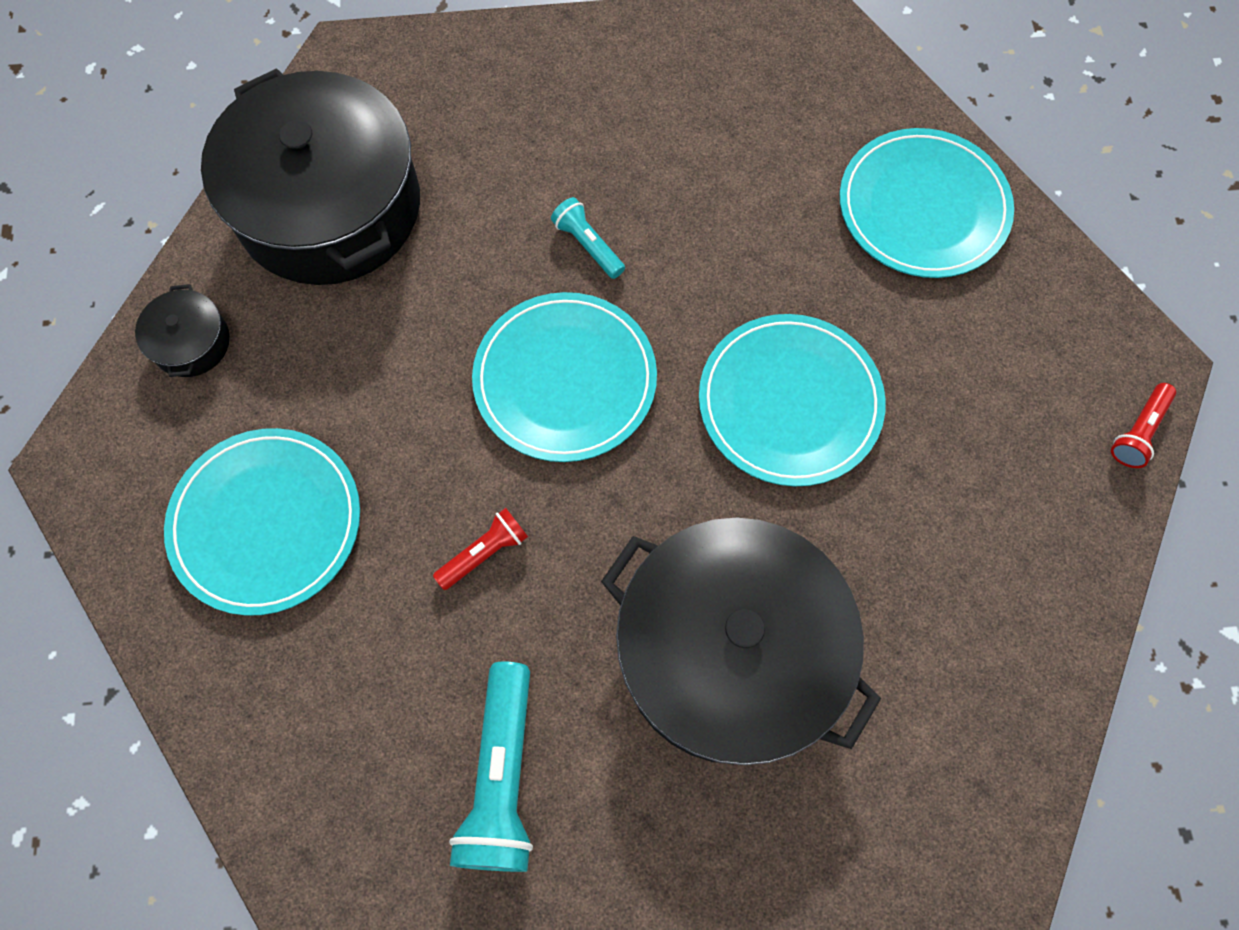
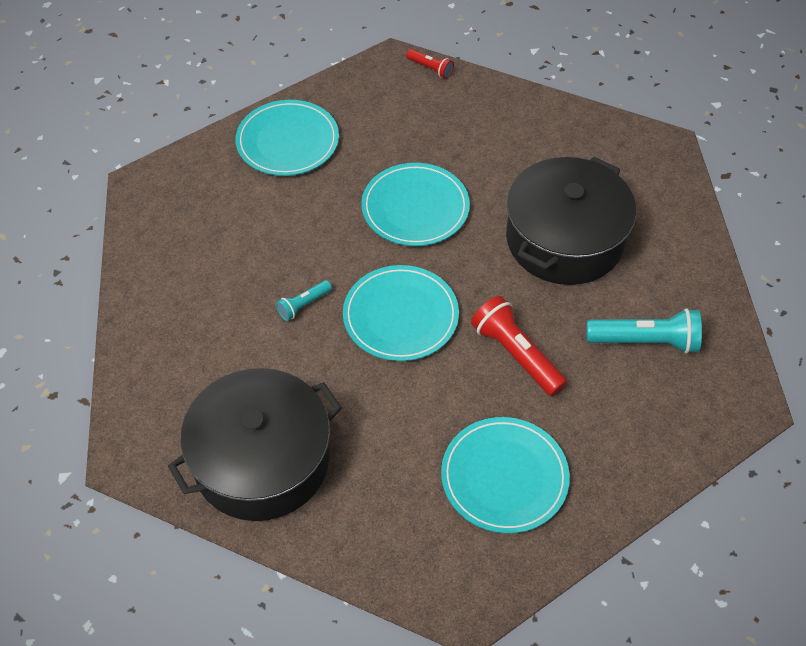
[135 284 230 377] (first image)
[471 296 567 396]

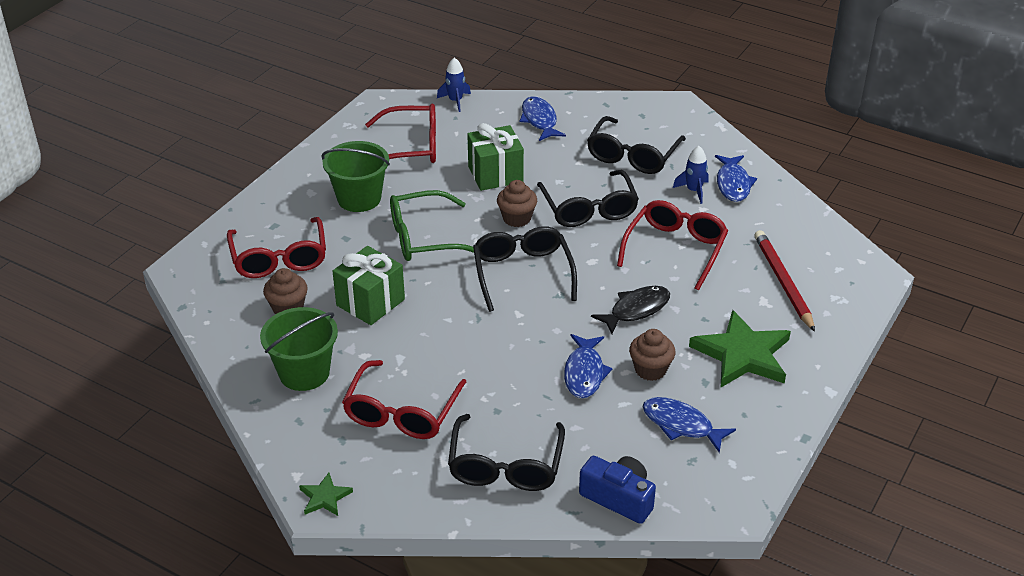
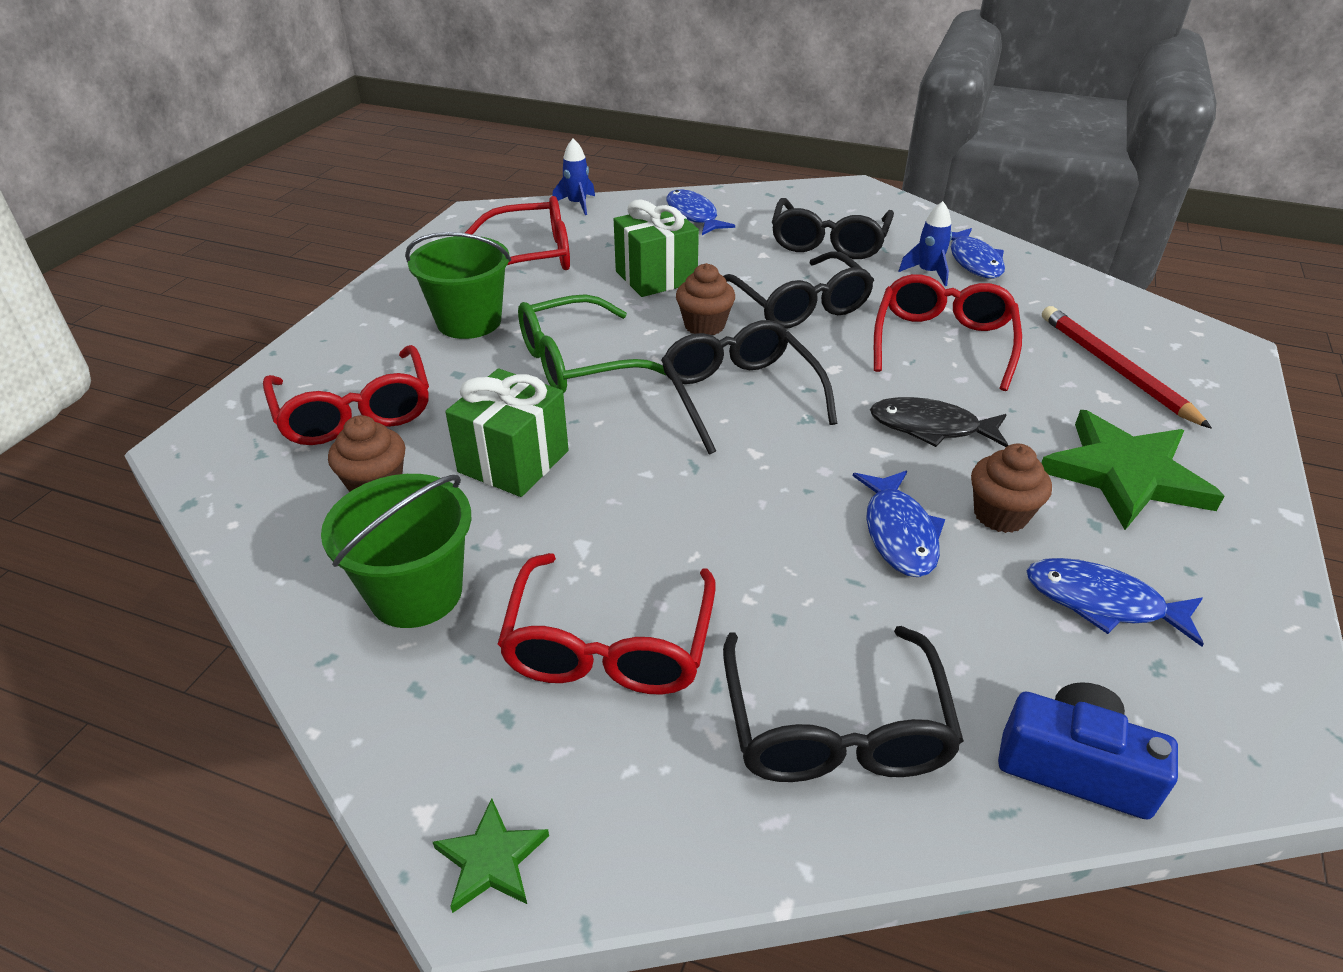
[870 397 1008 447]

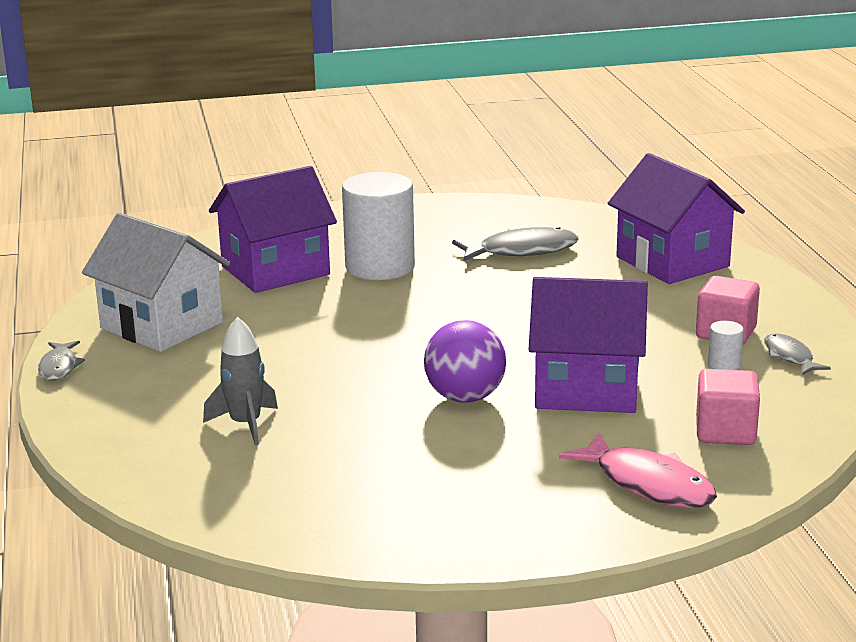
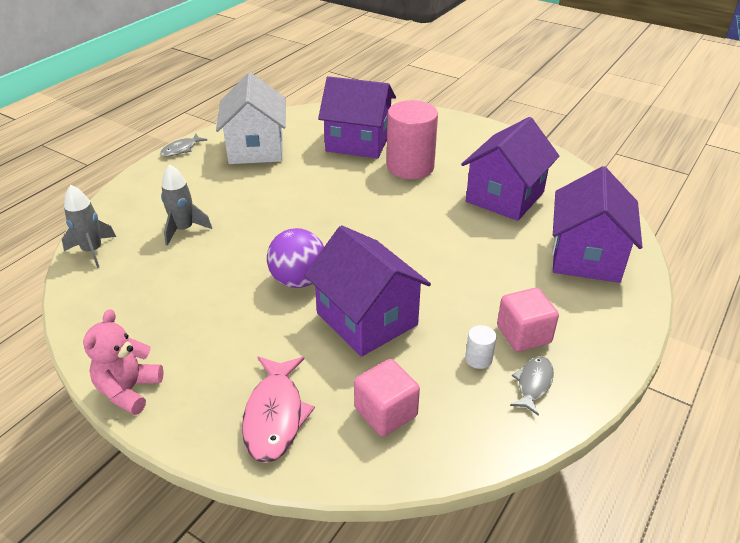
[62 185 116 268]
[83 309 163 415]
[461 117 559 221]
[387 100 438 179]

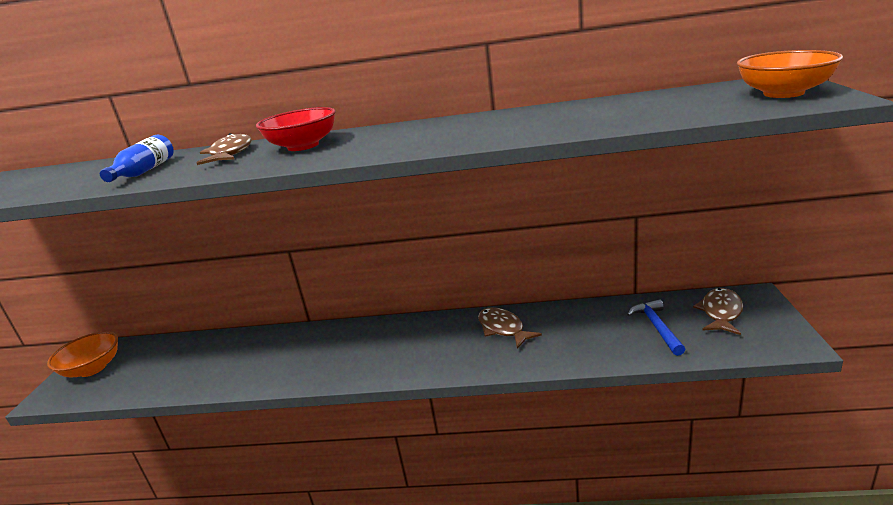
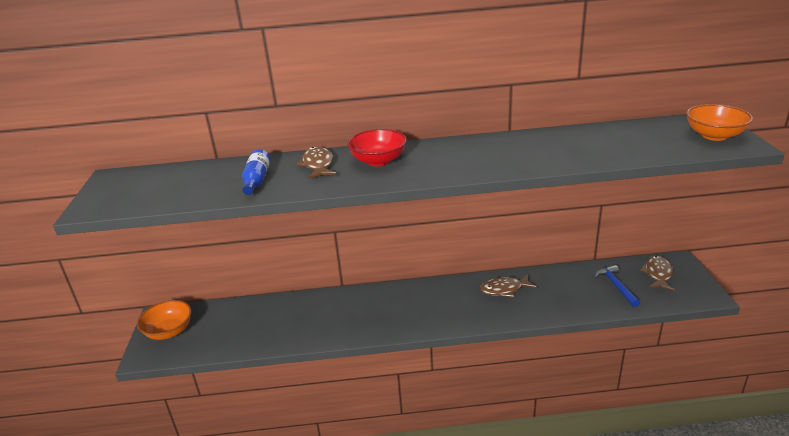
[480 274 537 298]

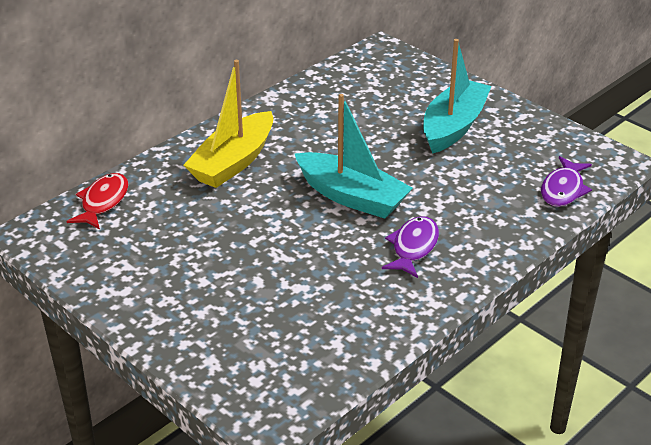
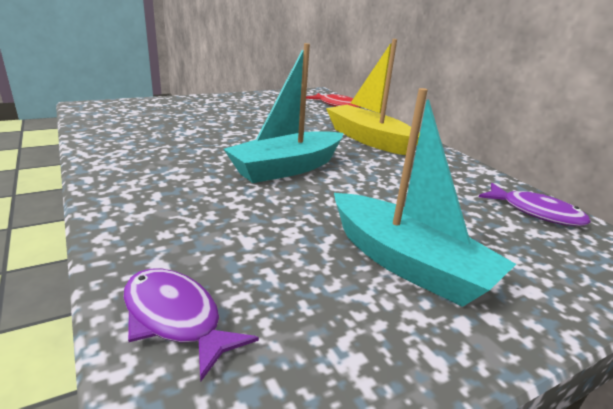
[479 183 591 226]

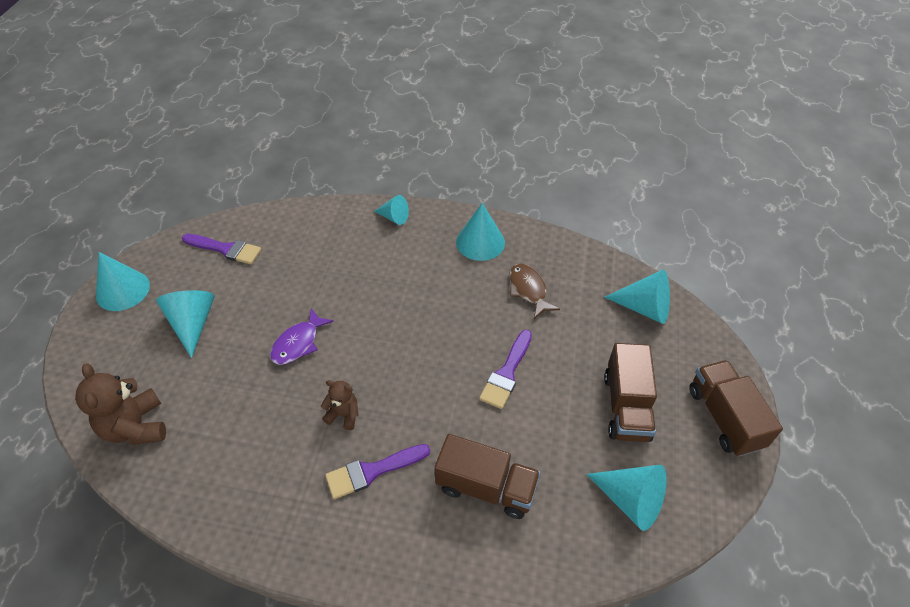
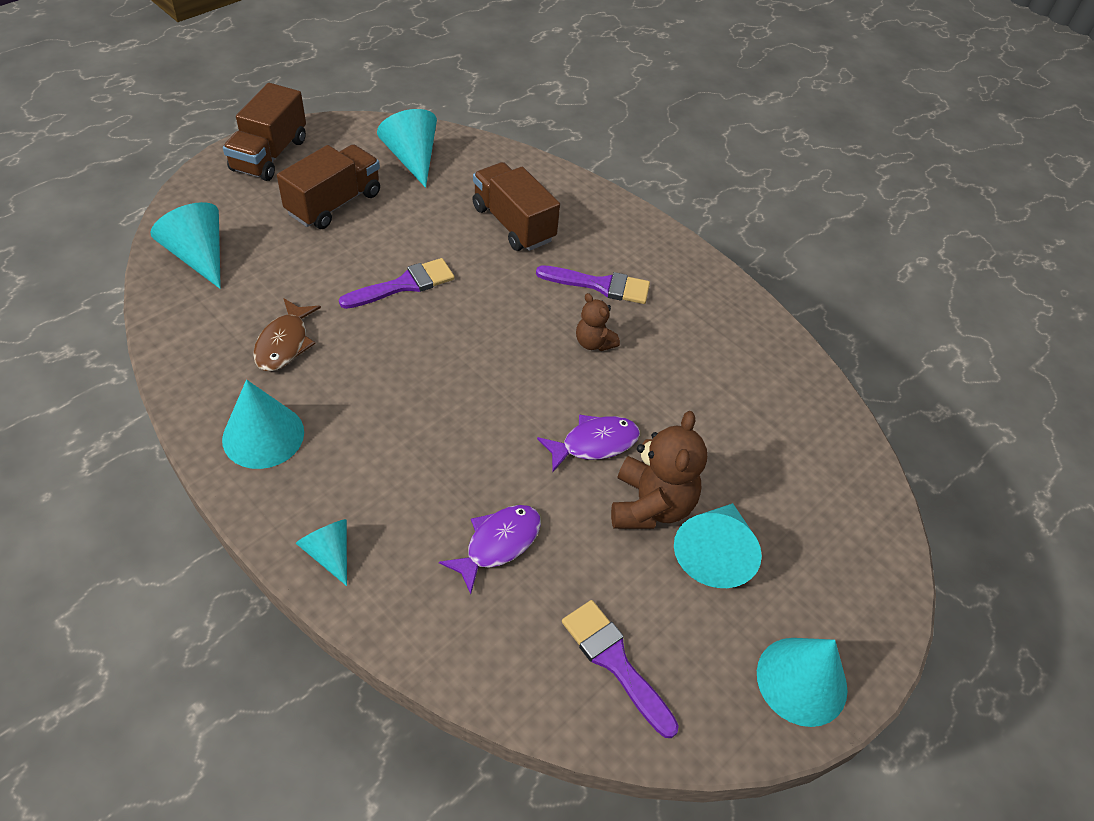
[439 505 541 594]
[611 411 707 529]

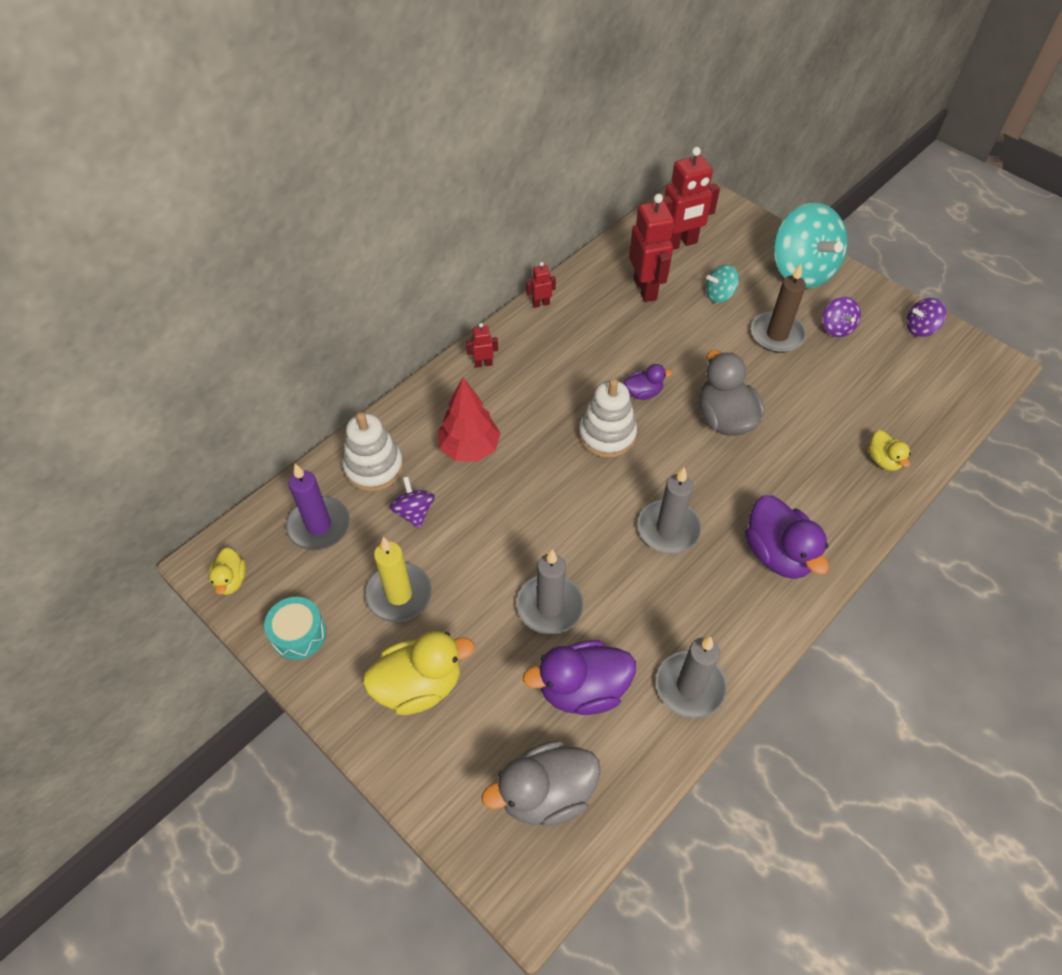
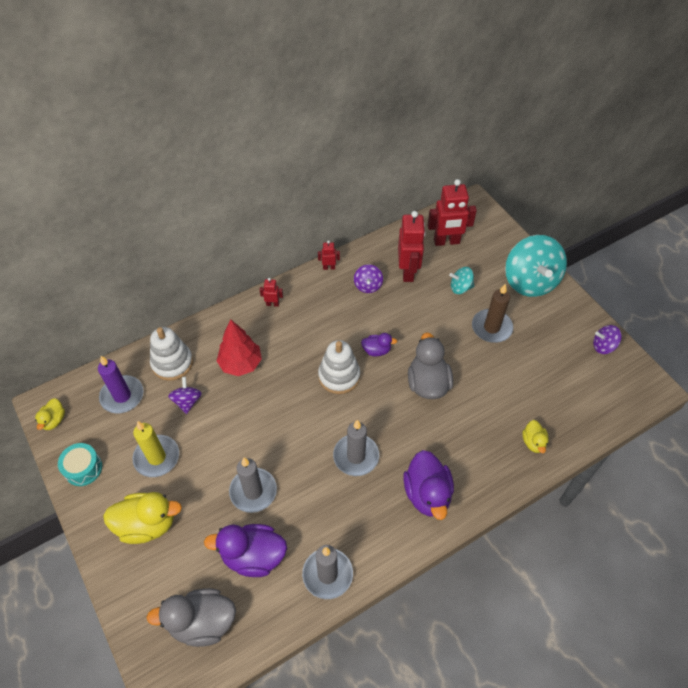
[354 264 383 293]

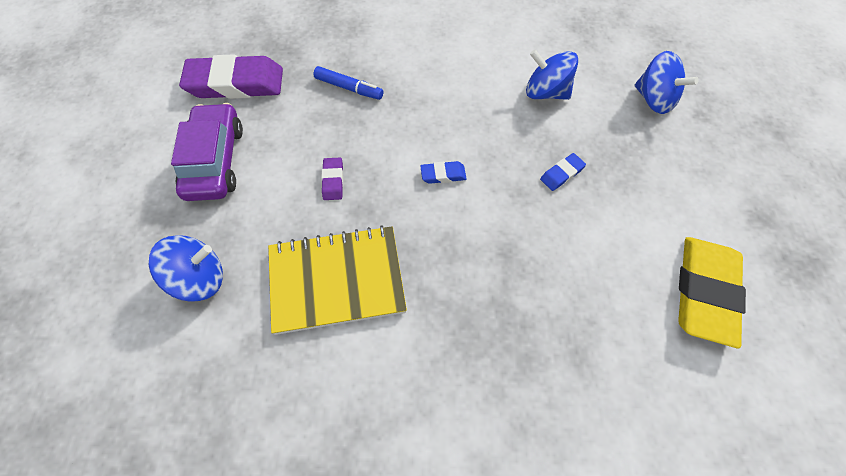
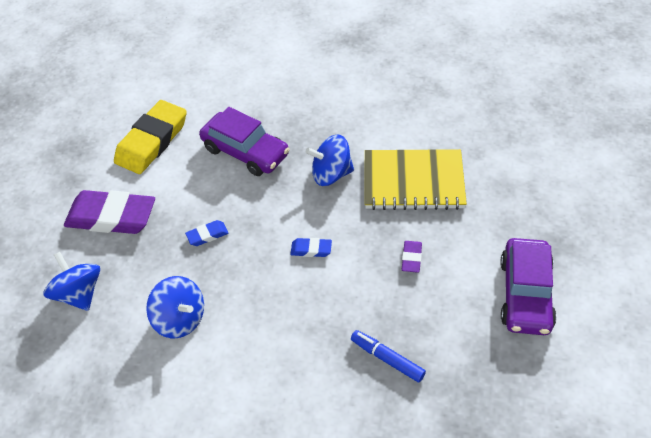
[199 107 290 176]
[306 135 354 186]
[64 190 155 234]

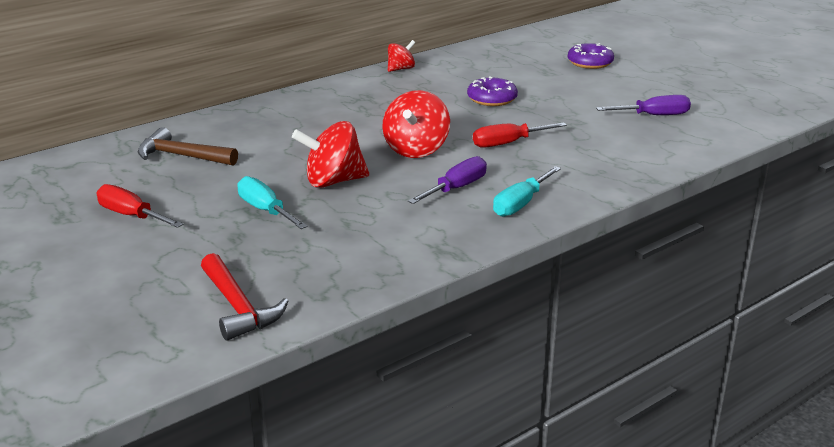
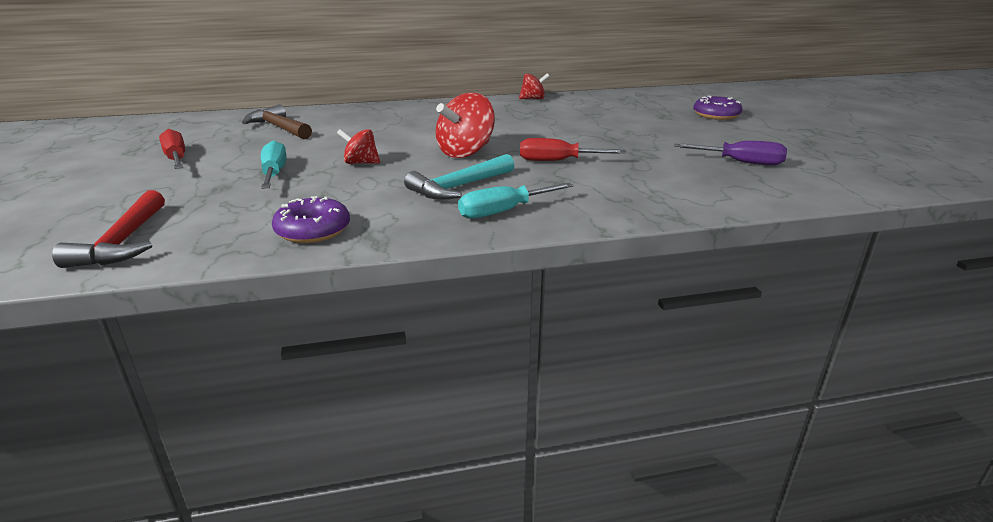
[272 196 350 243]
[404 154 515 200]
[337 129 380 164]

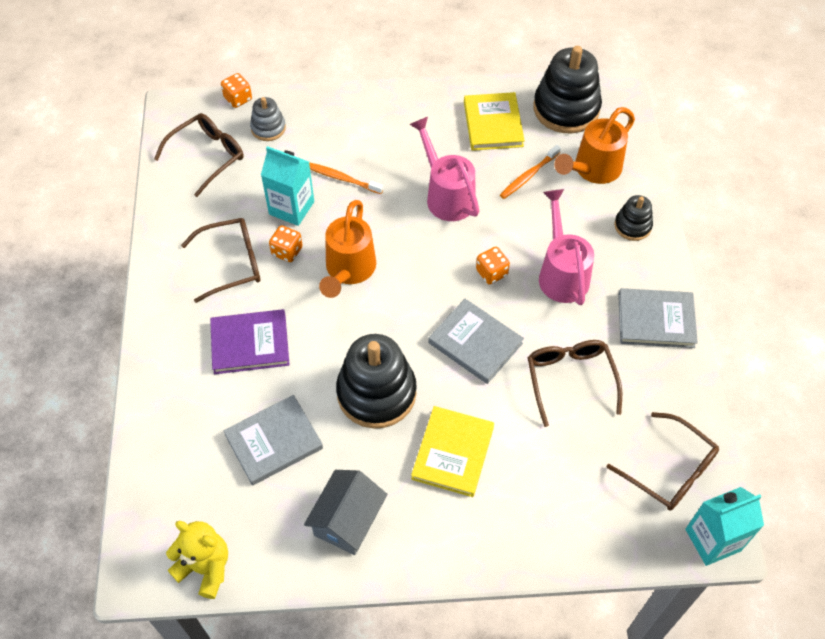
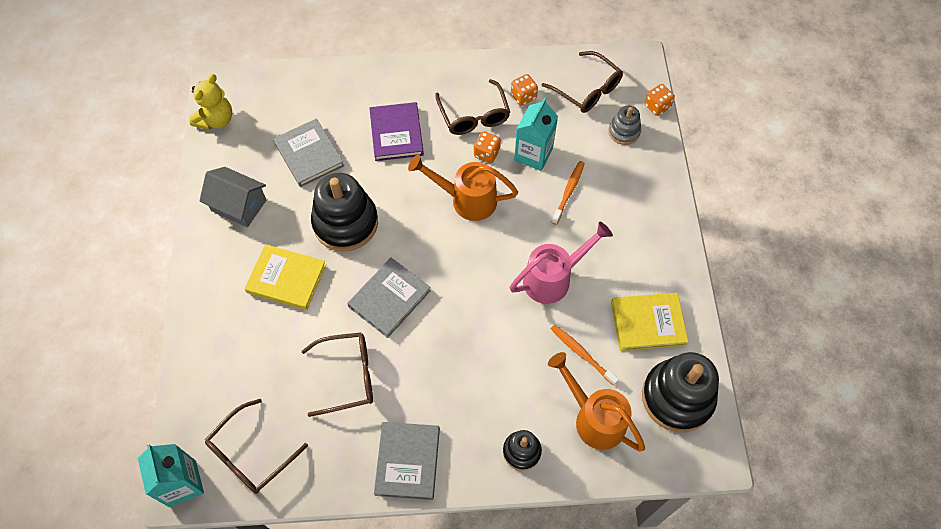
[539 189 594 305] (first image)
[511 74 538 106]

